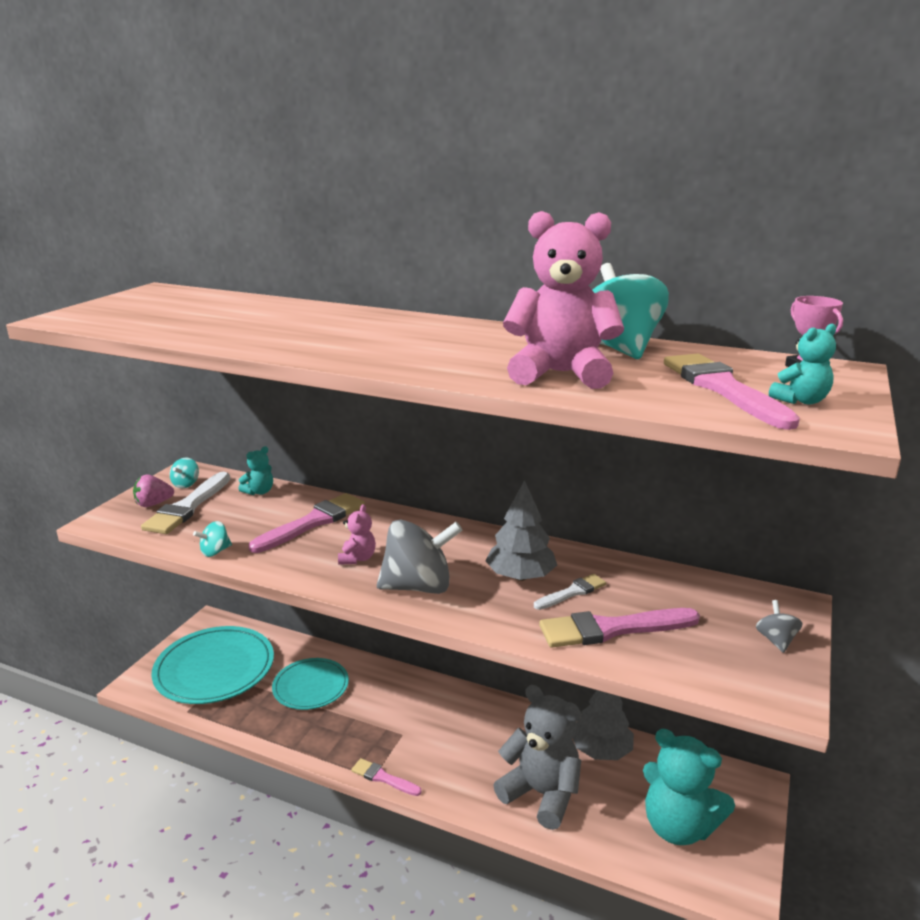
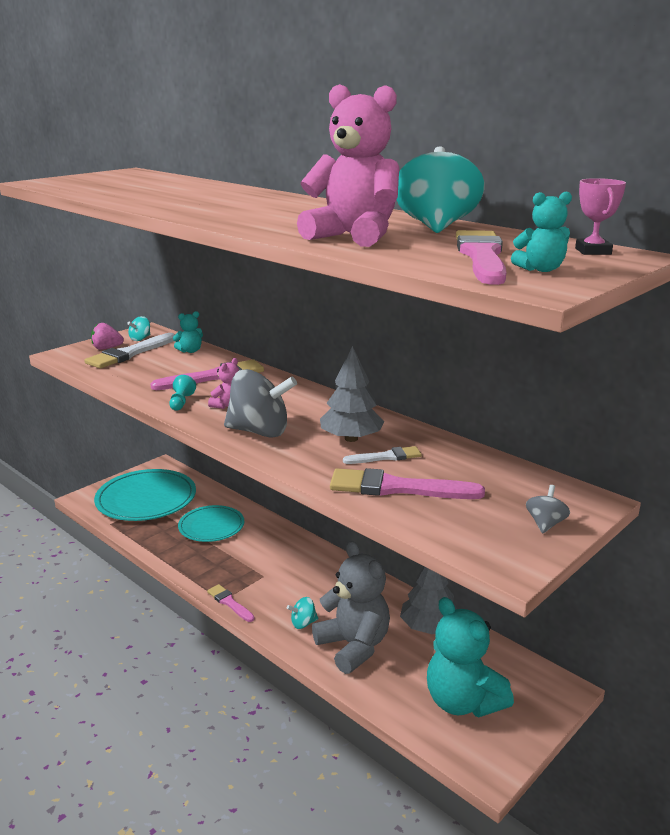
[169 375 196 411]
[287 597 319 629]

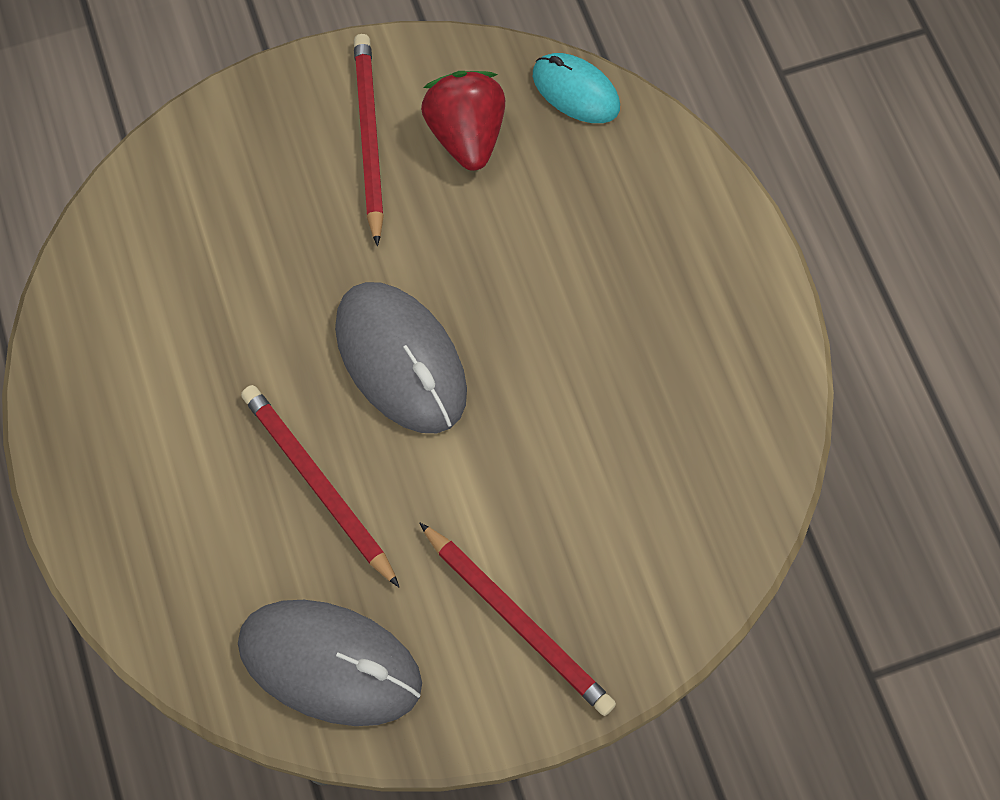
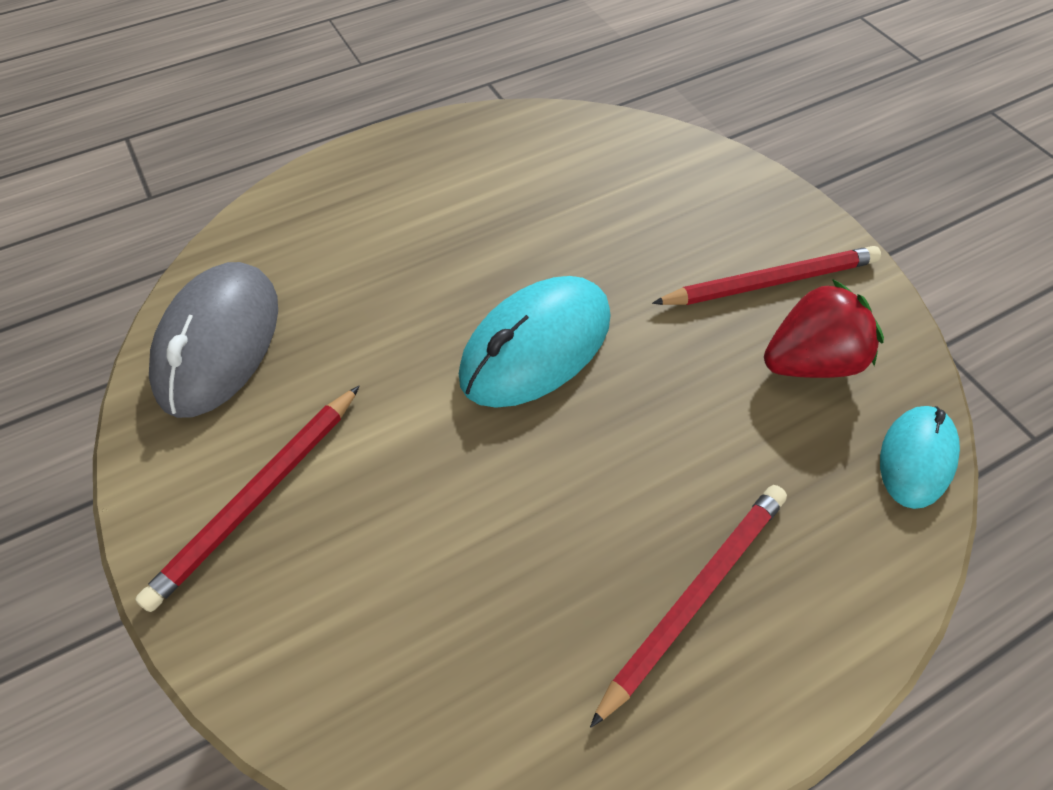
[590 485 787 728]
[459 276 611 408]

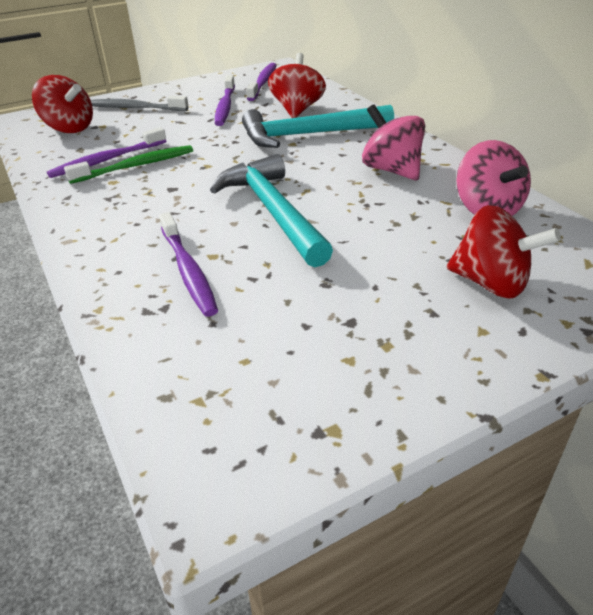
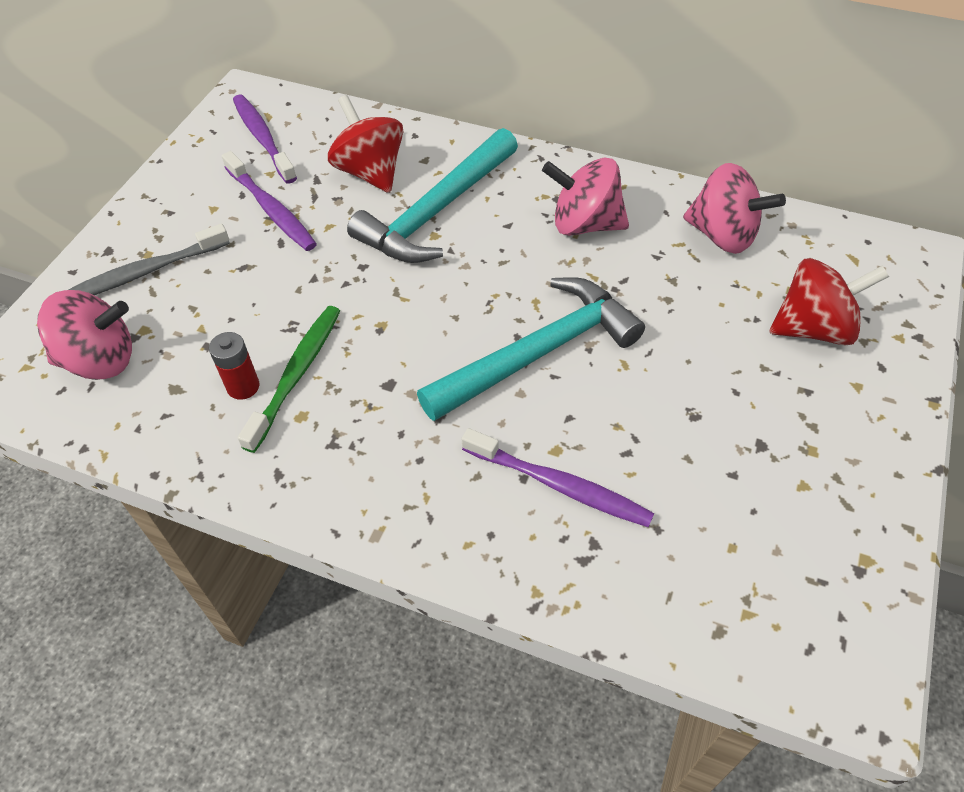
[209 332 259 400]
[37 290 132 380]
[417 277 645 421]

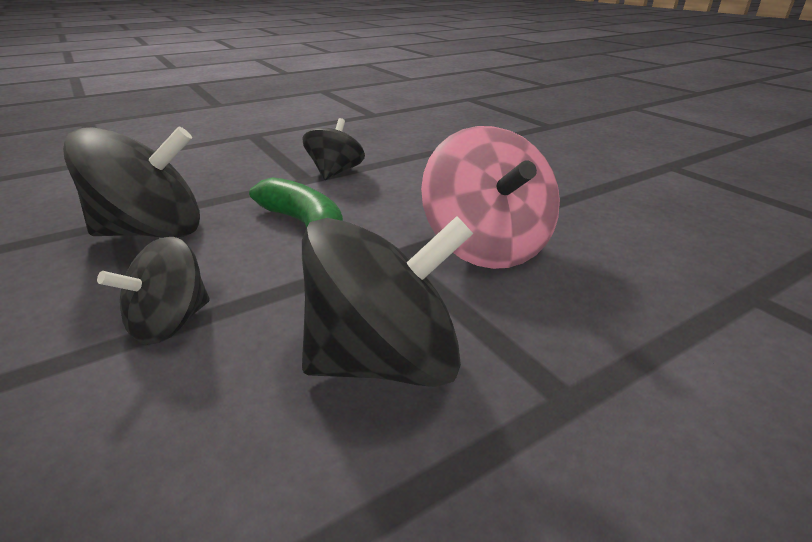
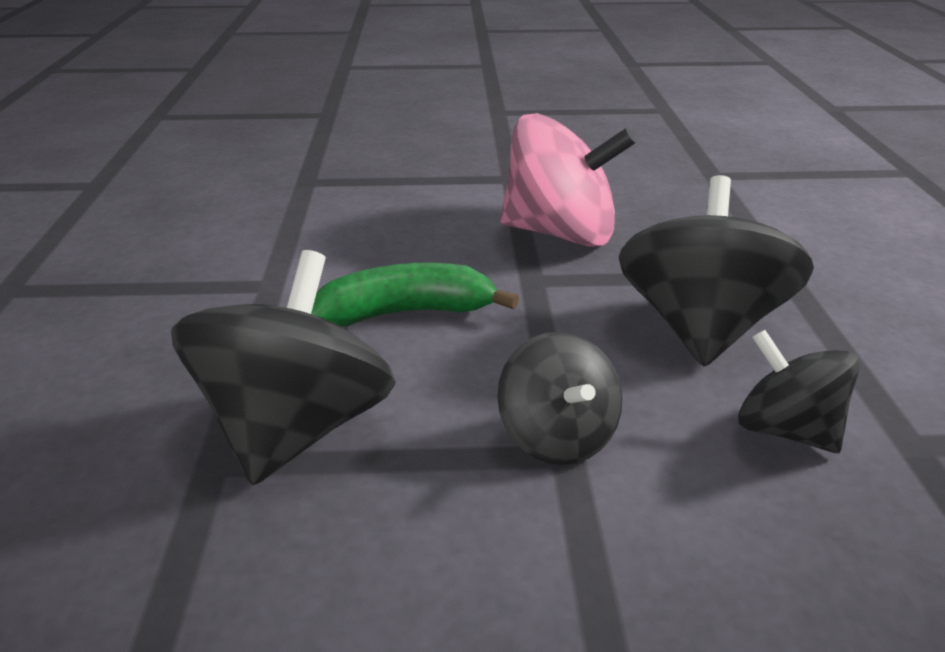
[738 330 860 453]

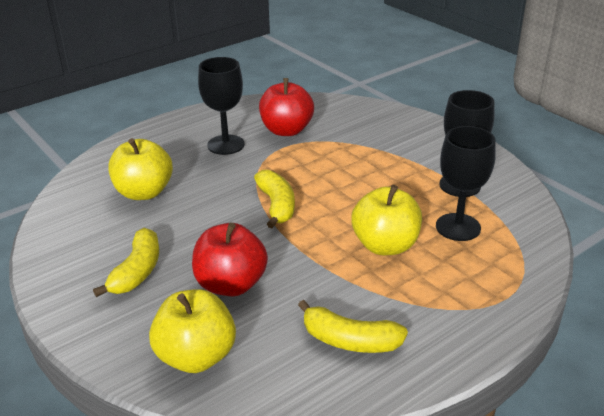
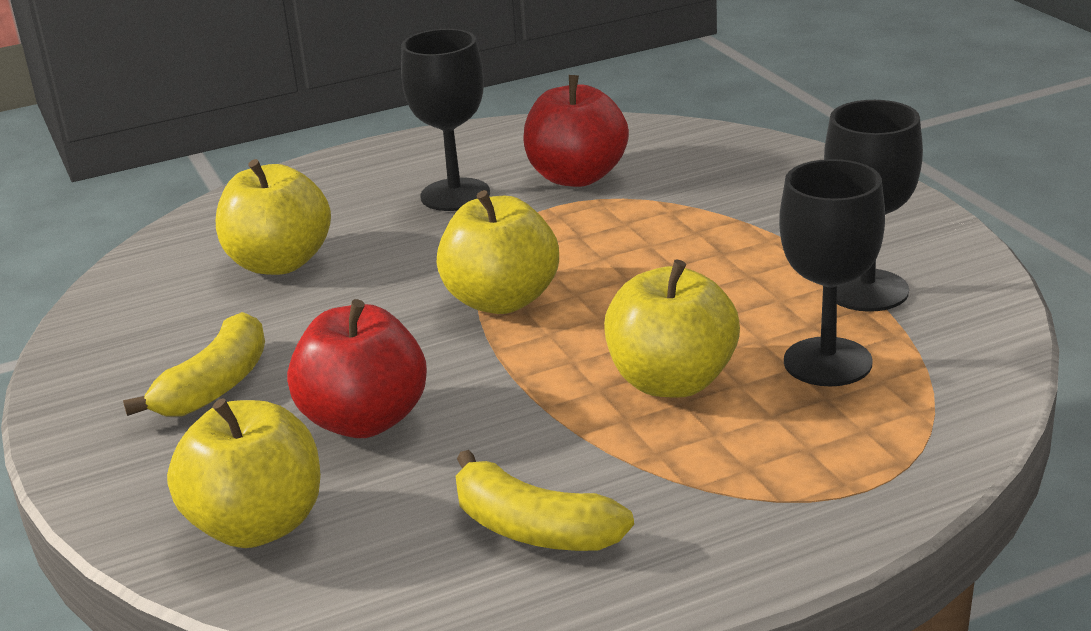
[437 190 559 314]

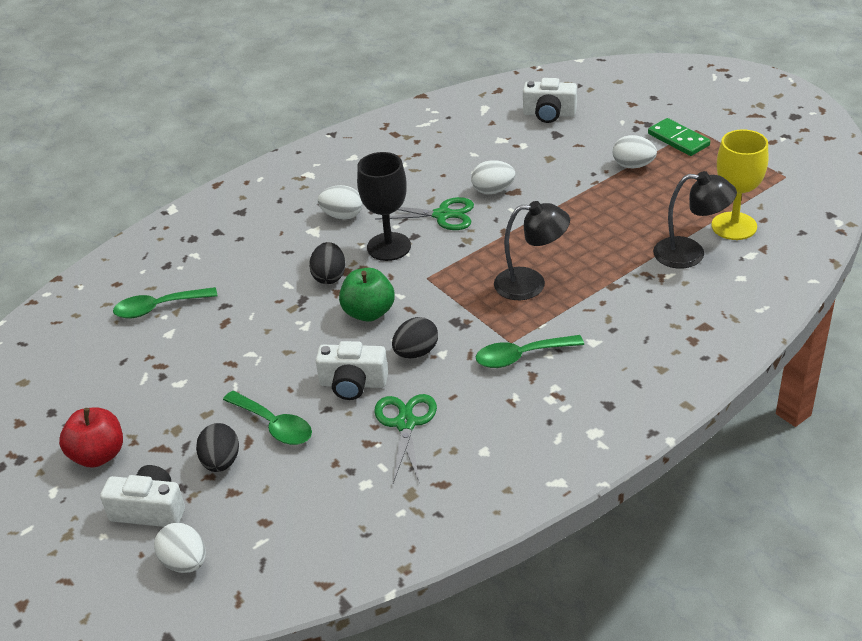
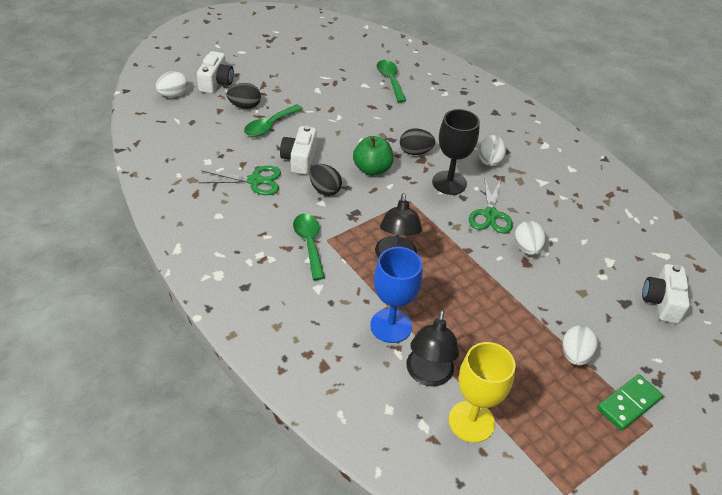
[59 407 123 468] (first image)
[370 247 423 343]

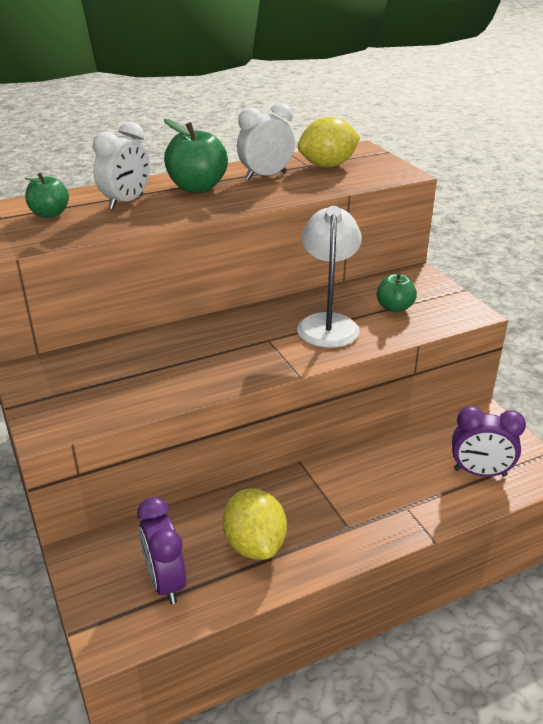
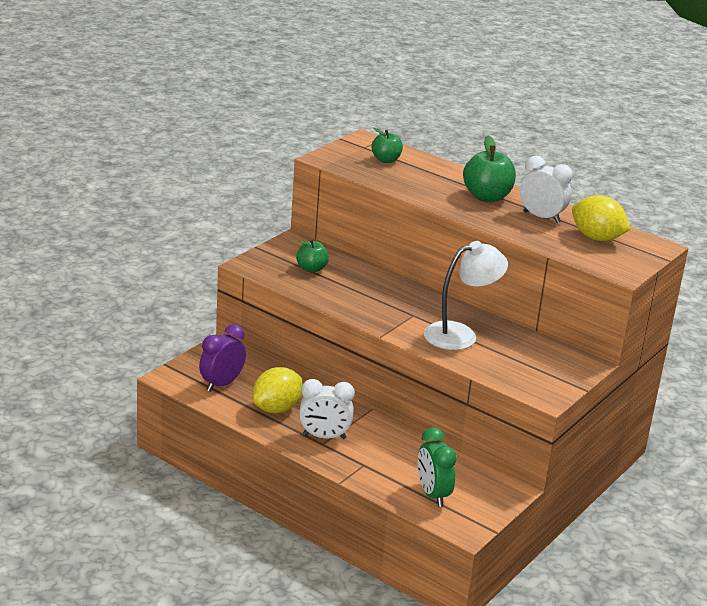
[299 379 355 439]
[296 239 329 272]
[418 427 457 507]

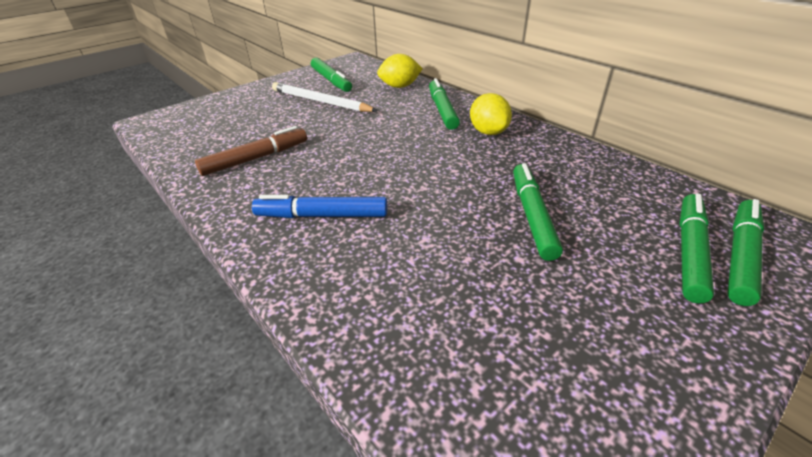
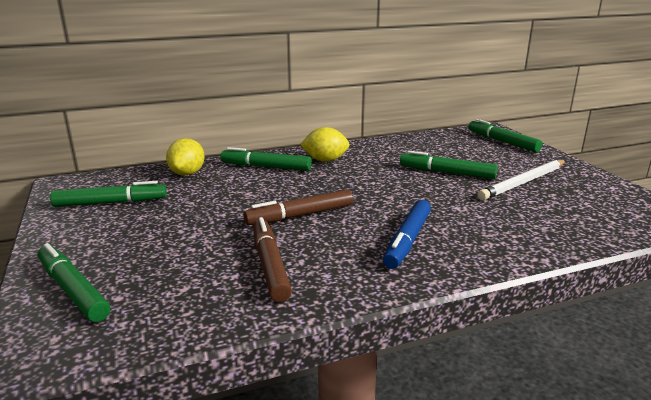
[244 189 353 225]
[477 160 566 200]
[38 243 110 322]

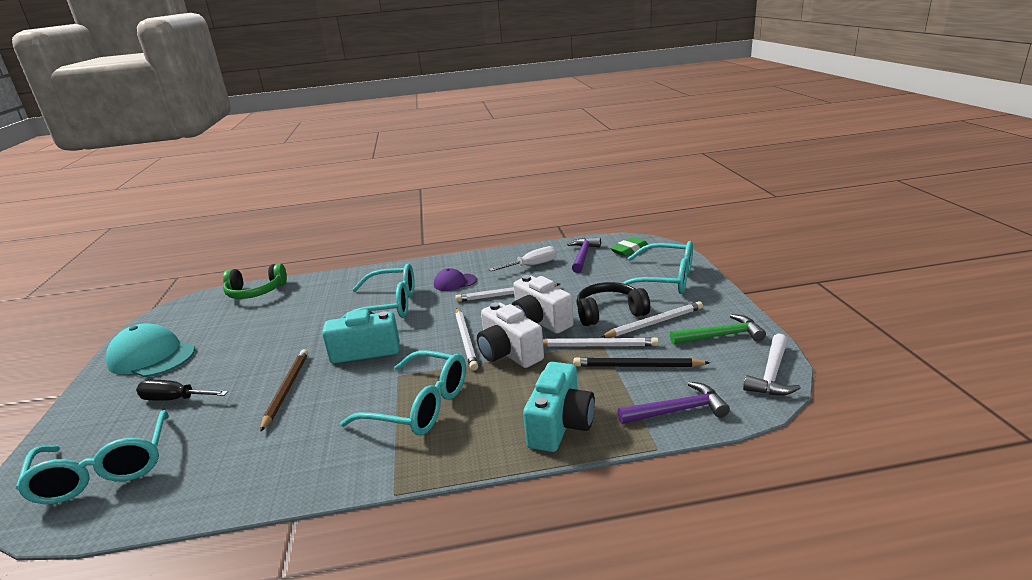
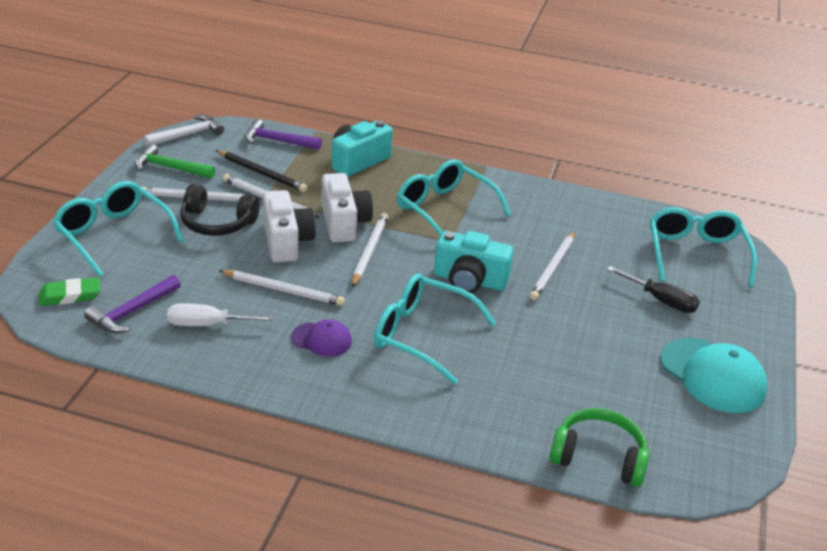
[530 231 575 300]

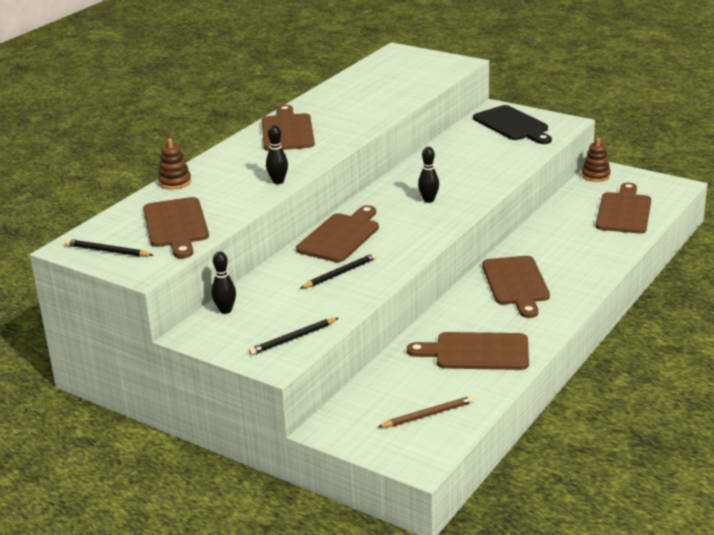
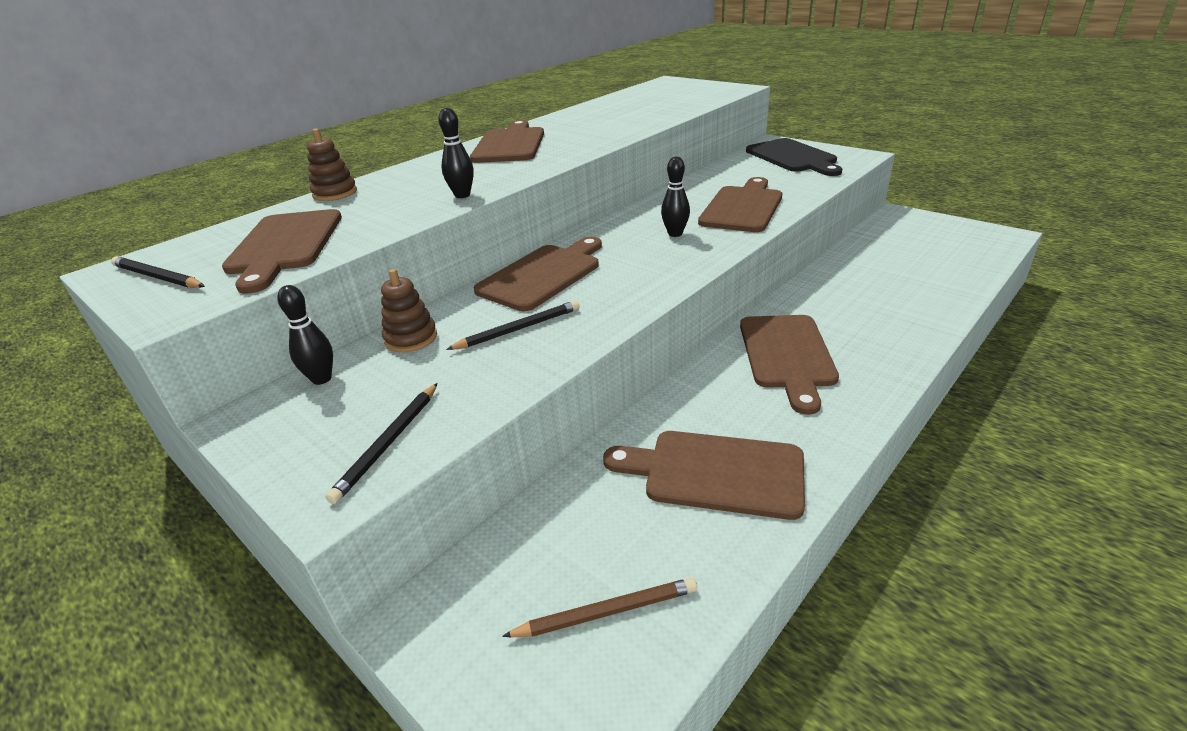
[381 269 437 353]
[698 177 782 232]
[325 383 438 504]

